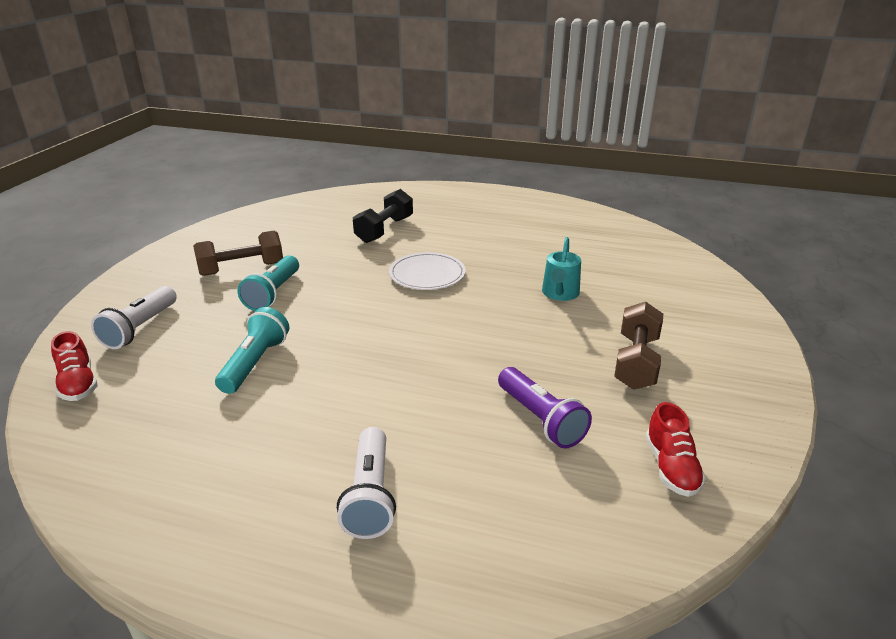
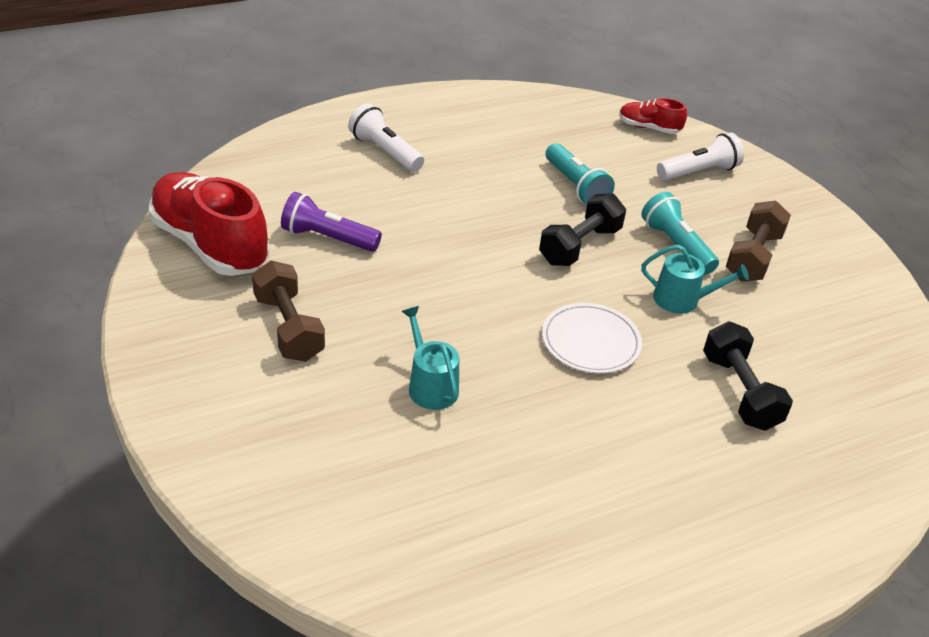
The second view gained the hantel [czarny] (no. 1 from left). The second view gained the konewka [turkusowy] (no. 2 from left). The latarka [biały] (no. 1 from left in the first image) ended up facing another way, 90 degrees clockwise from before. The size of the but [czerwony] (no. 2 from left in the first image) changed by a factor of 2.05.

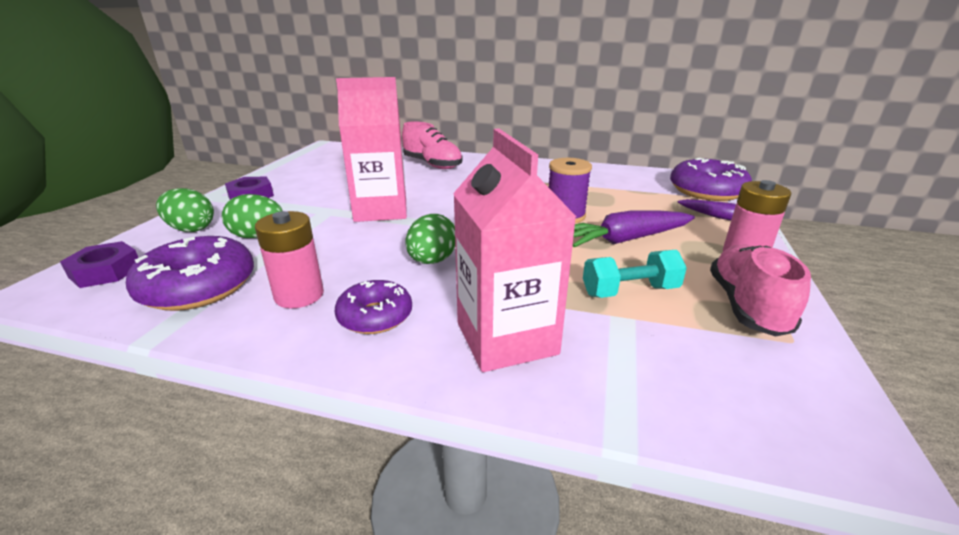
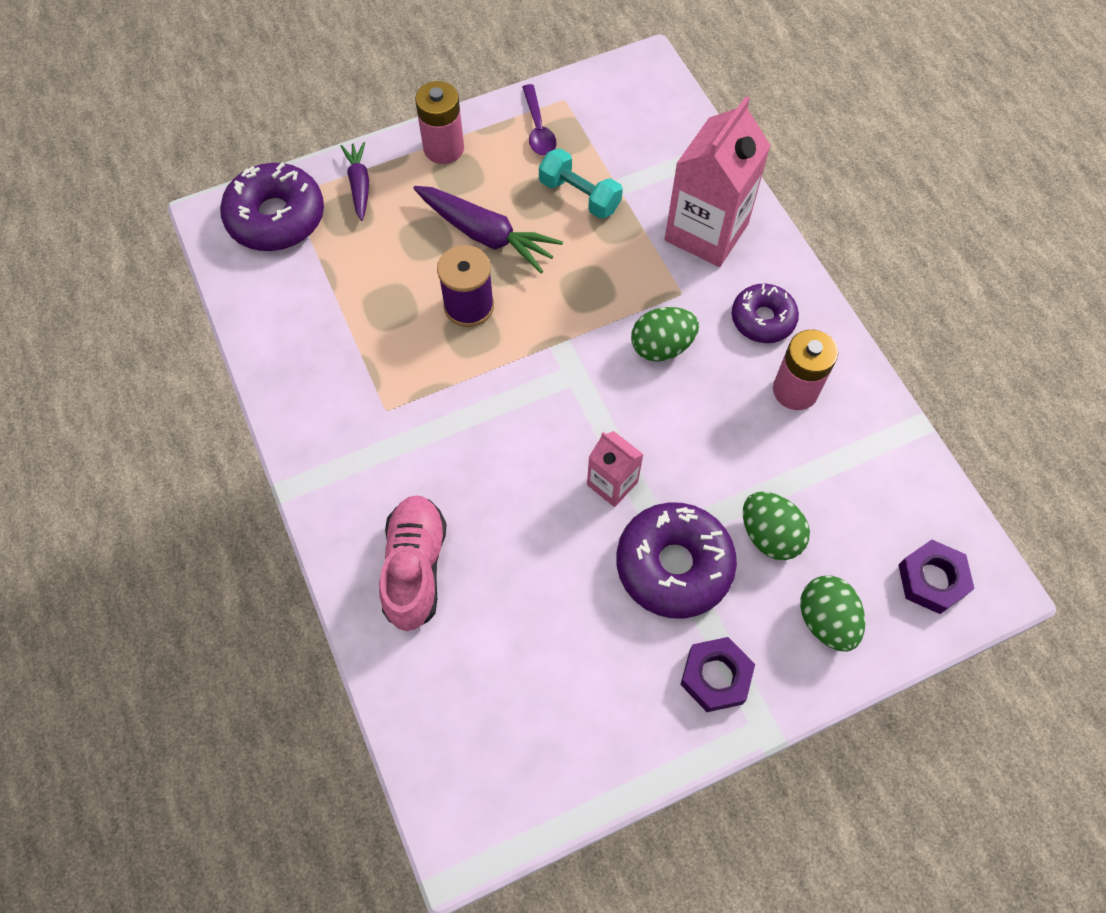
The donut [fioletowy] (no. 1 from left in the first image) ended up elsewhere. Where the but [różowy] (no. 2 from left) stood, the łyżka [fioletowy] came to stand. The size of the karton mleka [różowy] (no. 1 from left) changed by a factor of 0.52.

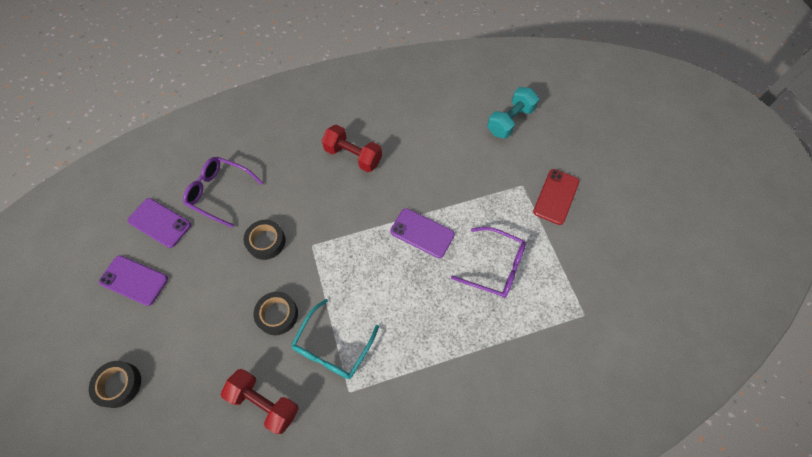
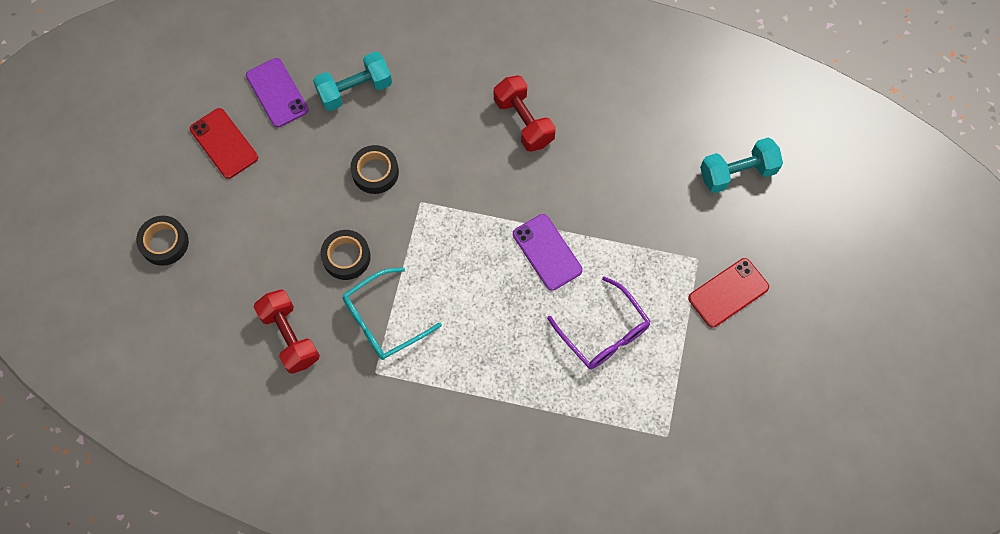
Where the okulary [fioletowy] (no. 1 from left) stood, the hantel [turkusowy] (no. 1 from left) came to stand. What was the telefon [fioletowy] (no. 1 from left) turned into the telefon [czerwony] (no. 1 from left).

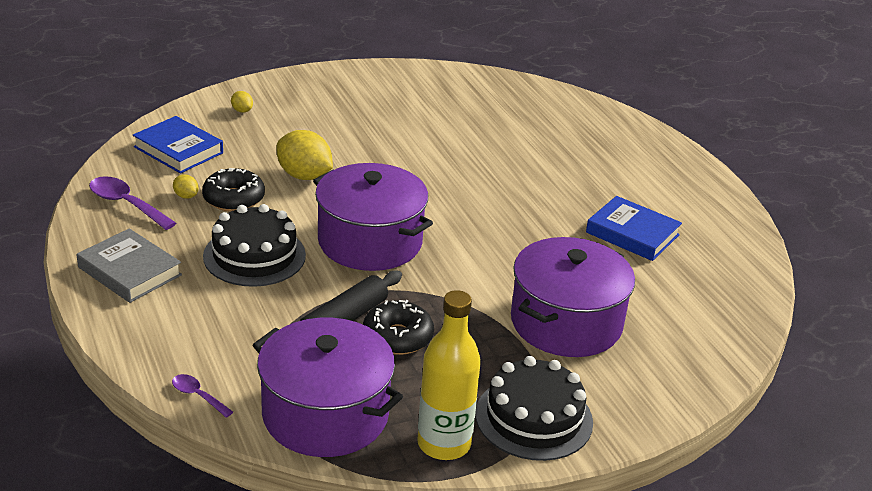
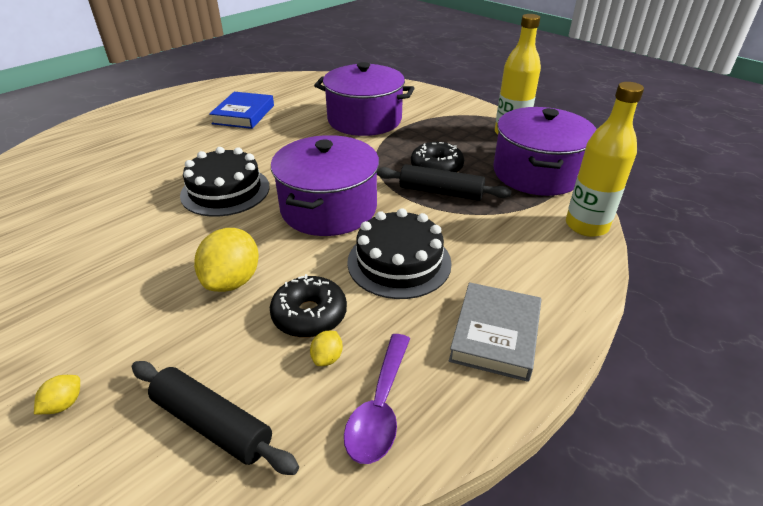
The tort [czarny] (no. 2 from left in the first image) ended up elsewhere. Where the książka [niebieski] (no. 1 from left) stood, the wałek do ciasta [czarny] (no. 1 from left) came to stand. Where the łyżka [fioletowy] (no. 2 from left) stood, the butelka [żółty] (no. 2 from left) came to stand.

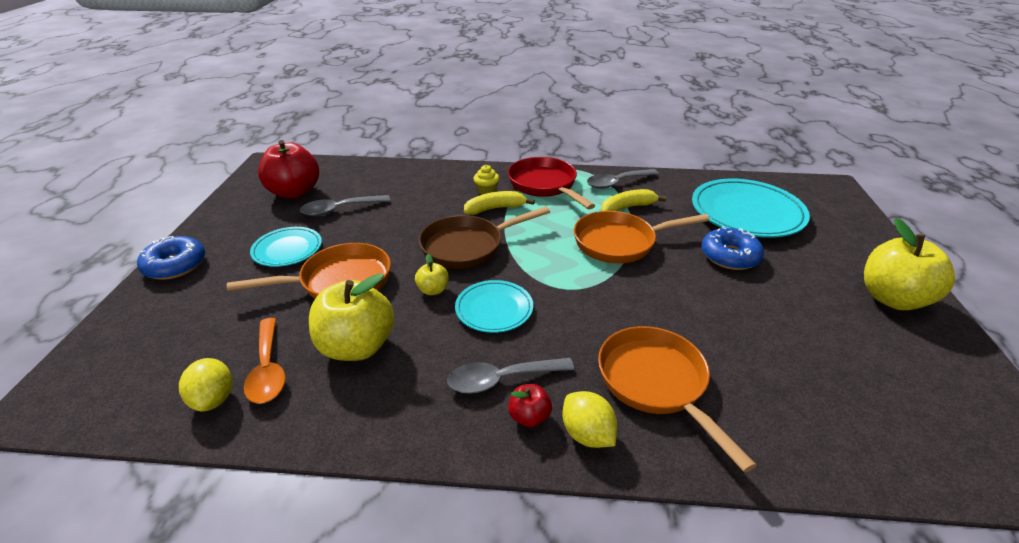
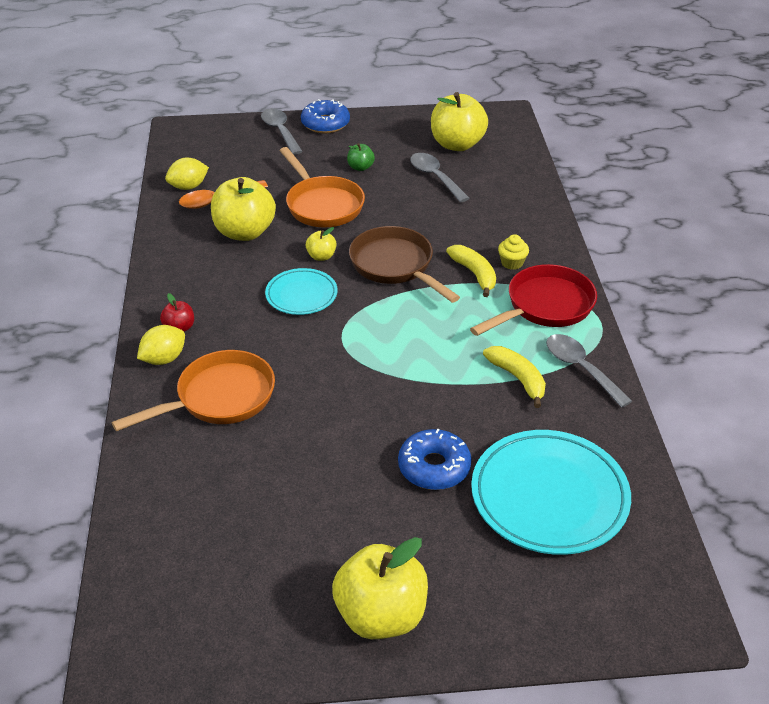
The second view lost the patelnia [pomarańczowy] (no. 2 from left). The łyżka [szary] (no. 2 from left in the first image) ended up elsewhere. Where the talerz [turkusowy] (no. 1 from left) stood, the jabłko [zielony] came to stand. What was the jabłko [czerwony] (no. 1 from left) turned into the jabłko [żółty] (no. 4 from left).

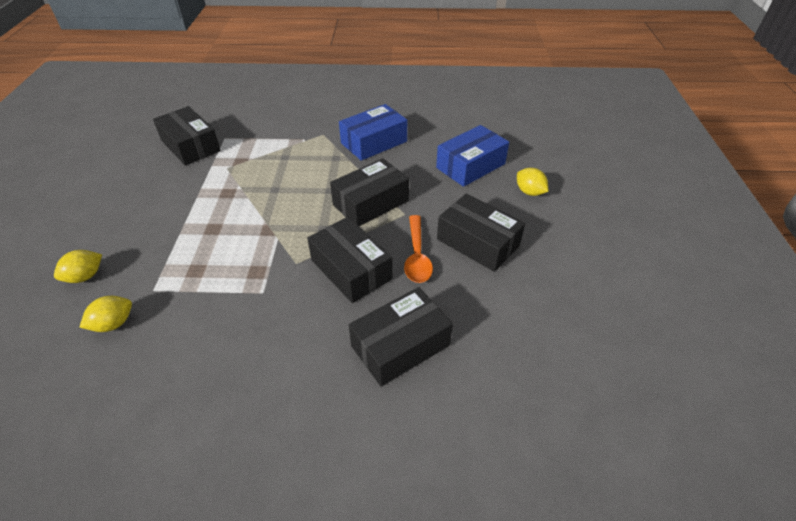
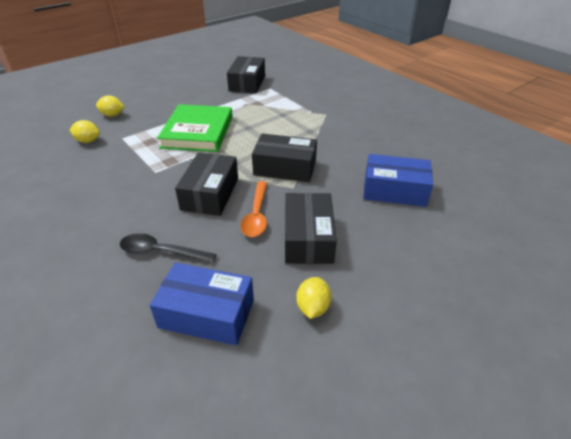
The second view gained the książka [zielony]. The pudełko [niebieski] (no. 1 from left) ended up elsewhere. The cytryna [żółty] (no. 3 from left) ended up elsewhere. Where the pudełko [czarny] (no. 4 from left) stood, the łyżka [czarny] came to stand. The łyżka [pomarańczowy] ended up facing another way, 45 degrees counterclockwise from before.

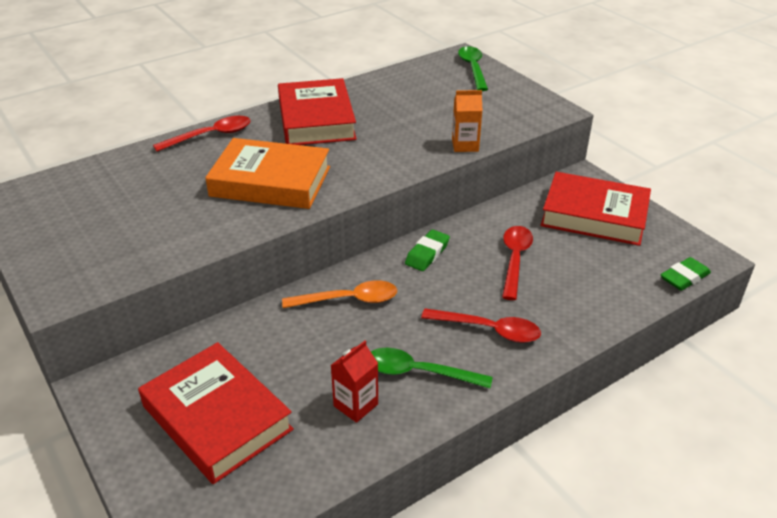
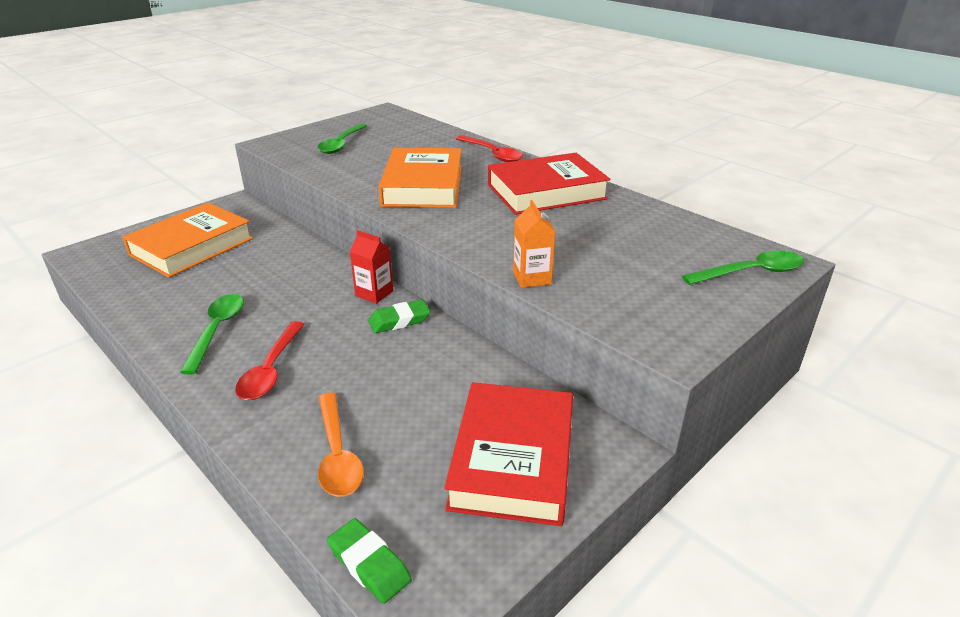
The second view lost the łyżka [czerwony] (no. 3 from left). The second view gained the łyżka [zielony] (no. 2 from left). The łyżka [pomarańczowy] ended up elsewhere. The karton mleka [czerwony] ended up elsewhere. What was the książka [czerwony] (no. 1 from left) turned into the książka [pomarańczowy] (no. 1 from left). The gumka do mazania [zielony] (no. 1 from left in the first image) ended up facing another way, 45 degrees counterclockwise from before.

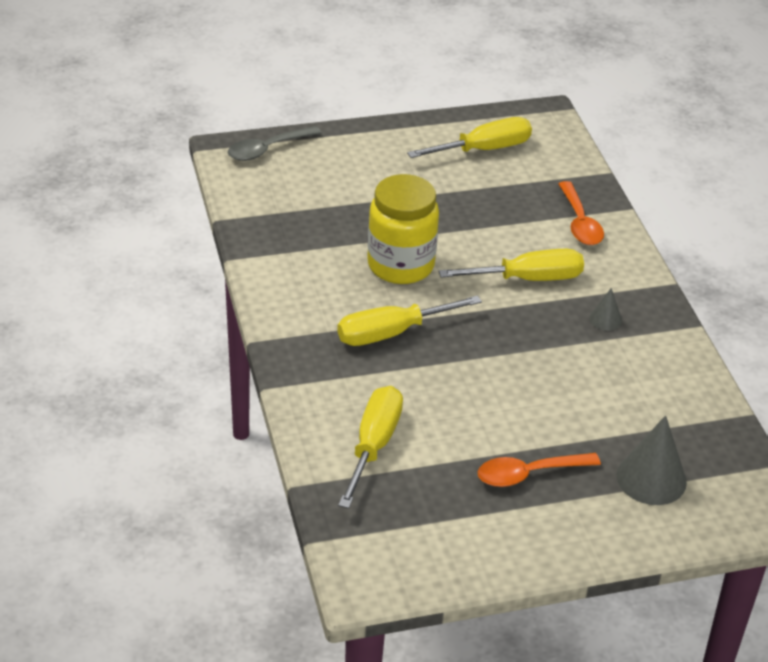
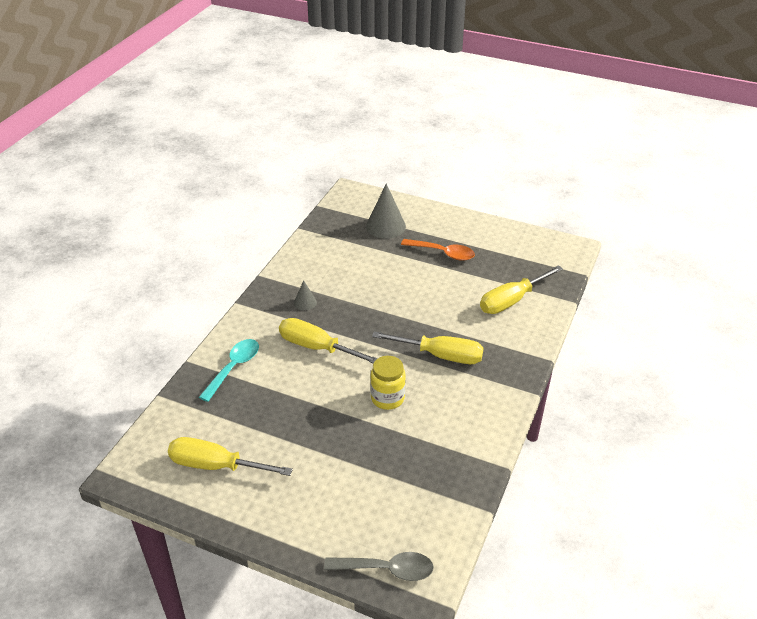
What was the łyżka [pomarańczowy] (no. 2 from left) turned into the łyżka [turkusowy]. The size of the słoik [żółty] changed by a factor of 0.62.

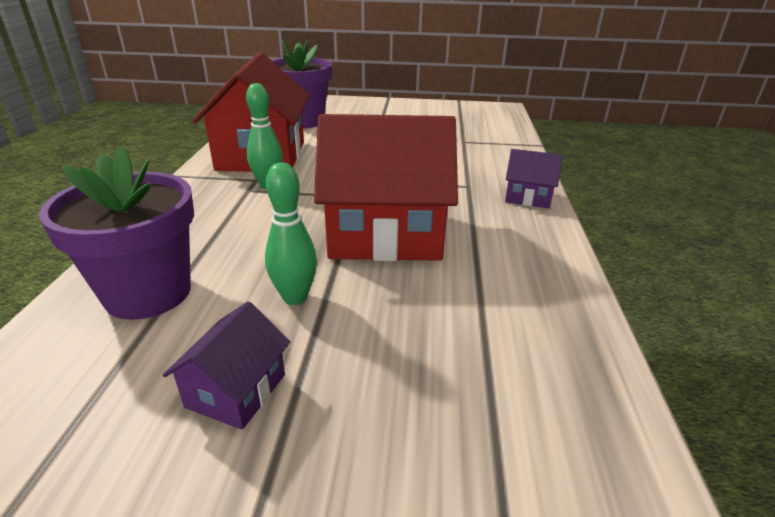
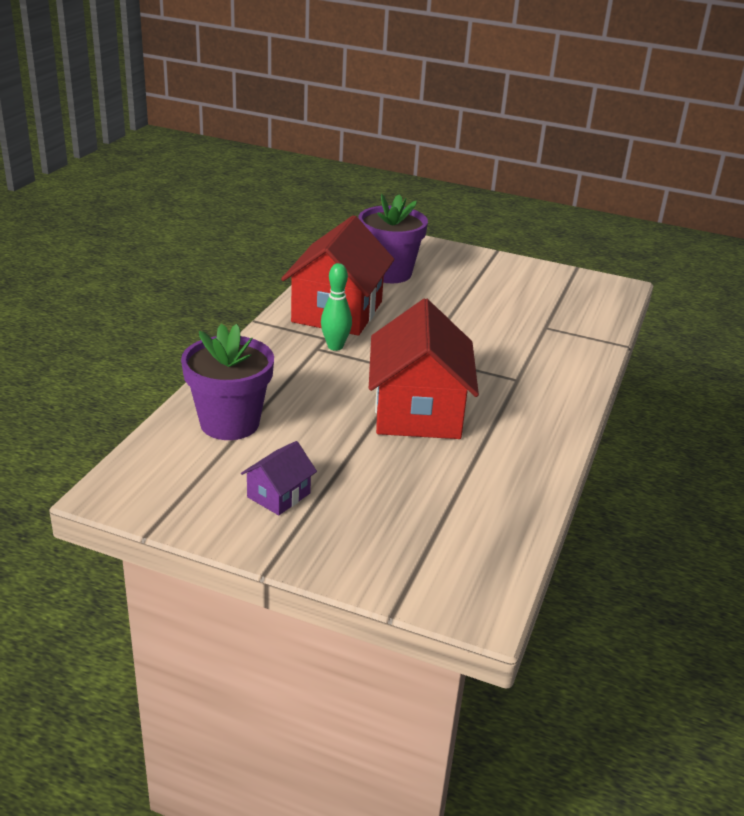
The second view lost the kręgiel [zielony] (no. 2 from left). The second view lost the domek [fioletowy] (no. 2 from left). The domek [czerwony] (no. 2 from left) ended up facing another way, 75 degrees clockwise from before.

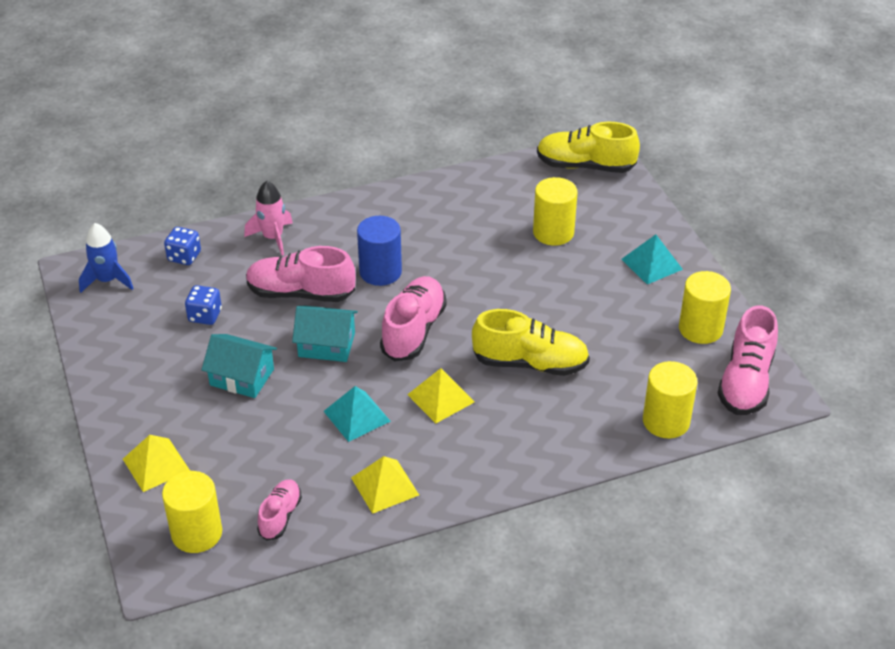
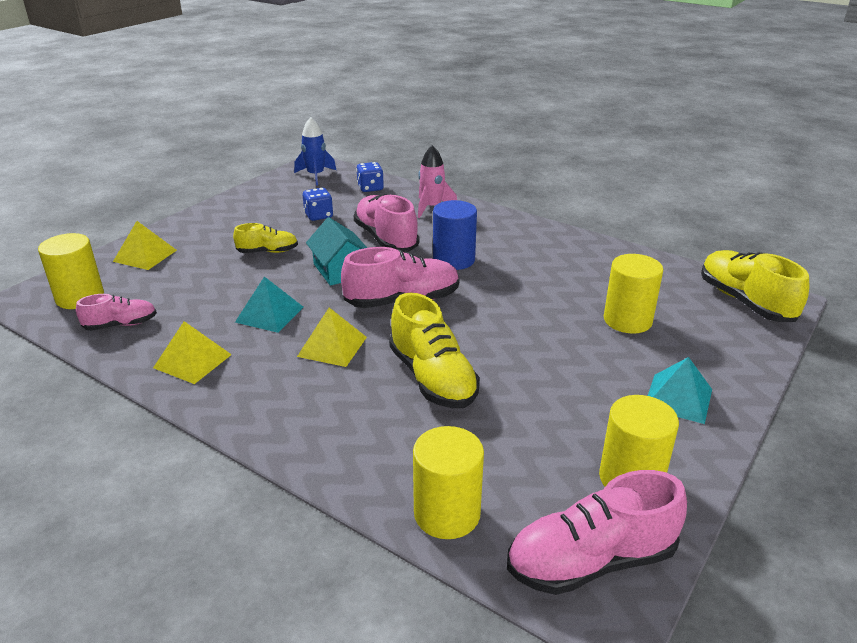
Where the domek [turkusowy] (no. 1 from left) stood, the but [żółty] (no. 1 from left) came to stand.

